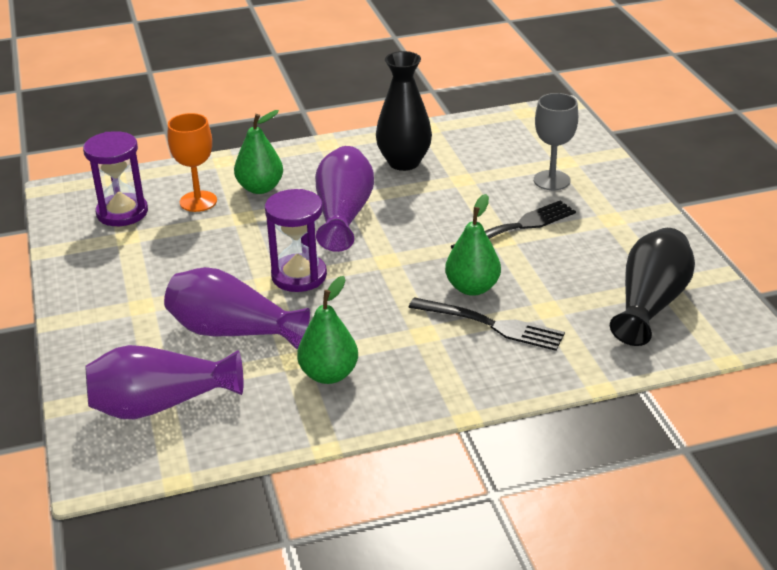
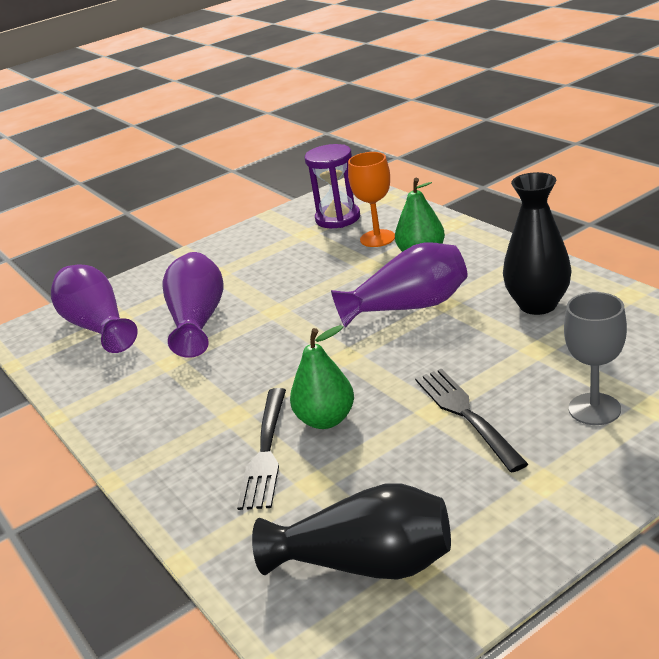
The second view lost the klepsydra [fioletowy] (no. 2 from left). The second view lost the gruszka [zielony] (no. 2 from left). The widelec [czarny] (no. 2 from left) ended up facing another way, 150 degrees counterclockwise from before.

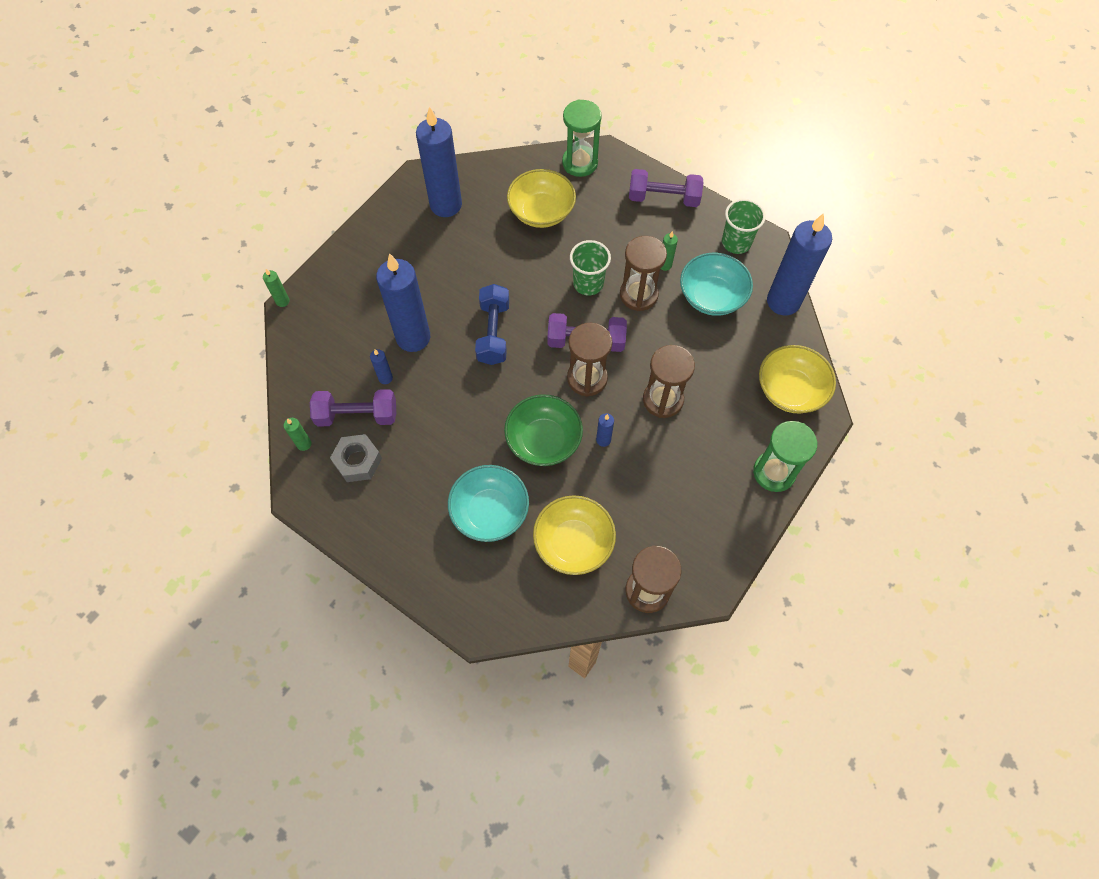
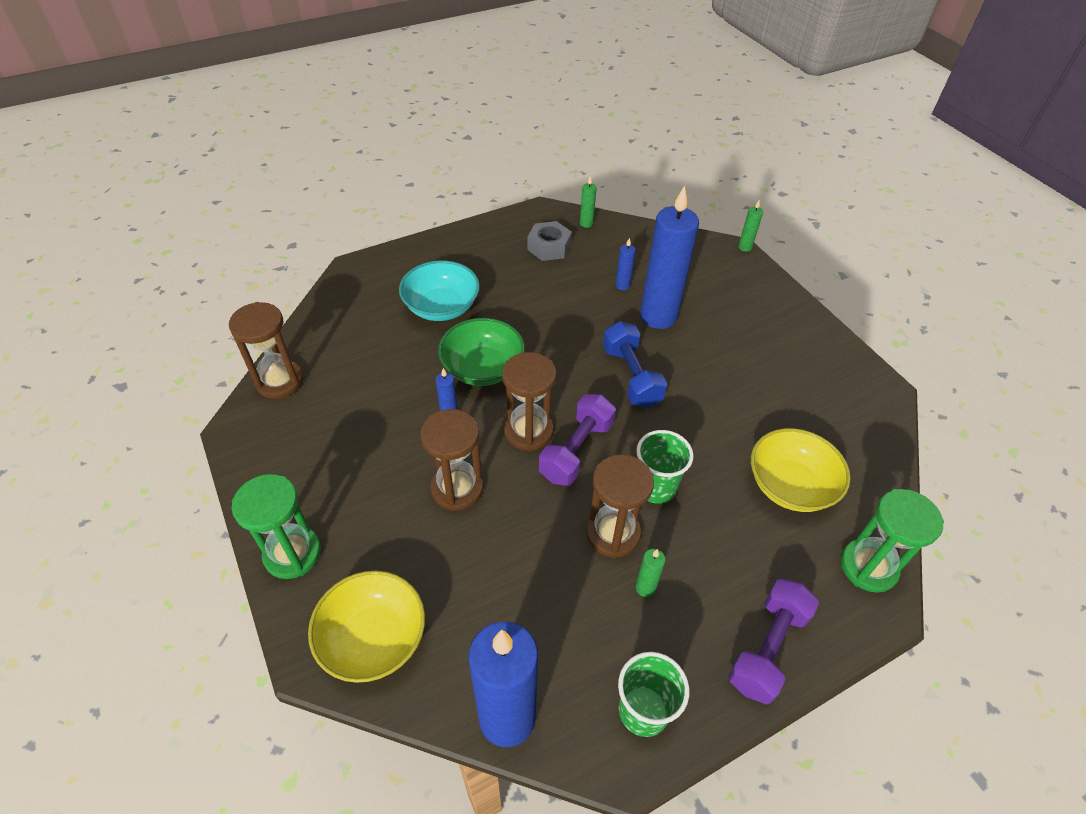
The second view lost the hantel [fioletowy] (no. 1 from left). The second view lost the świeca [niebieski] (no. 3 from left). The second view lost the miska [żółty] (no. 2 from left). The second view lost the miska [turkusowy] (no. 2 from left). The hantel [niebieski] ended up facing another way, 45 degrees clockwise from before.

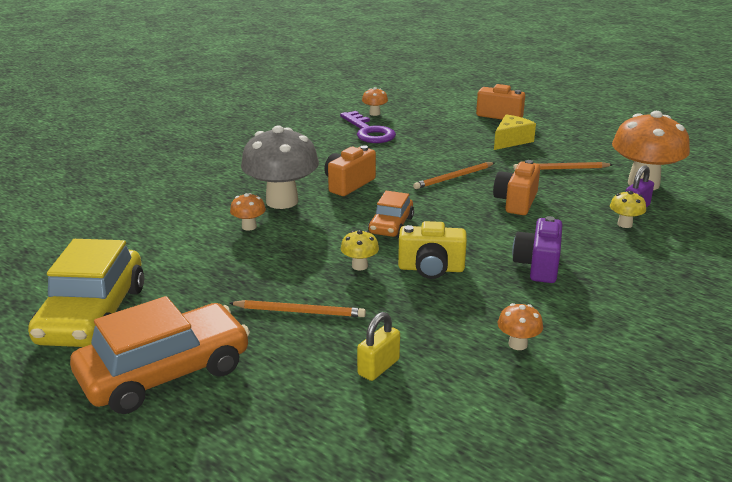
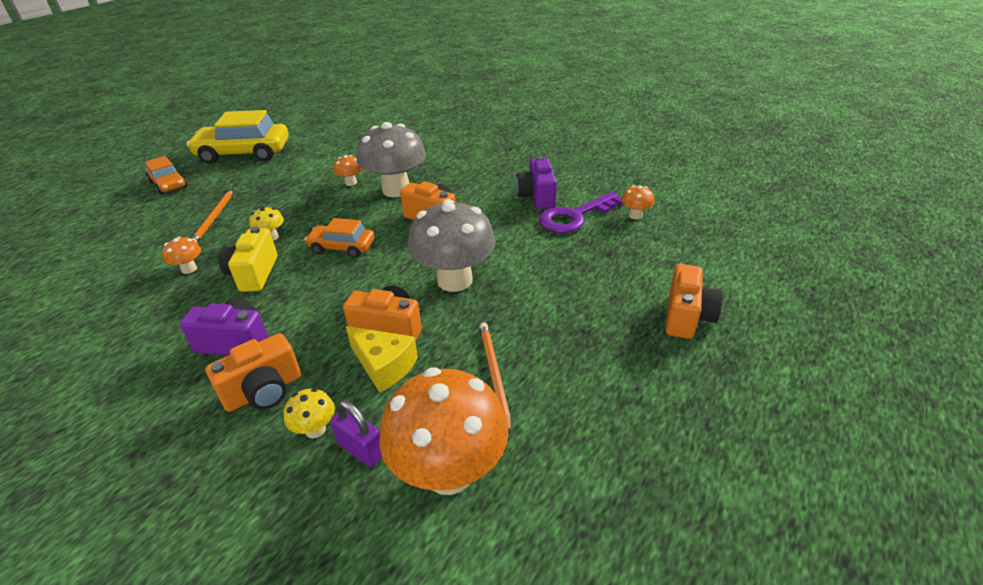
The second view lost the kłódka [żółty]. The second view gained the aparat fotograficzny [pomarańczowy] (no. 1 from left). The second view gained the aparat fotograficzny [fioletowy] (no. 2 from left). The ser [żółty] ended up elsewhere. The grzyb [pomarańczowy] (no. 3 from left in the first image) ended up elsewhere. Where the ołówek [pomarańczowy] (no. 2 from left) stood, the grzyb [szary] (no. 2 from left) came to stand. The size of the samochód [pomarańczowy] (no. 1 from left) changed by a factor of 0.55.

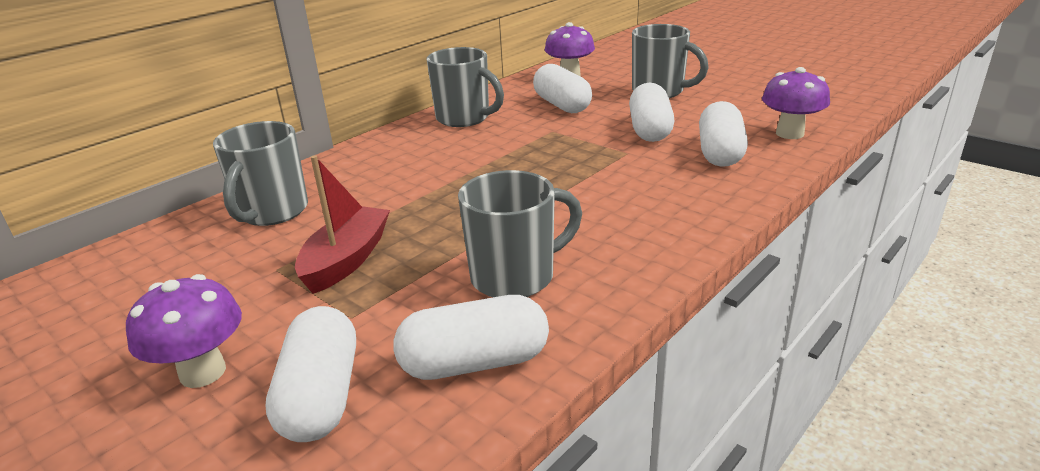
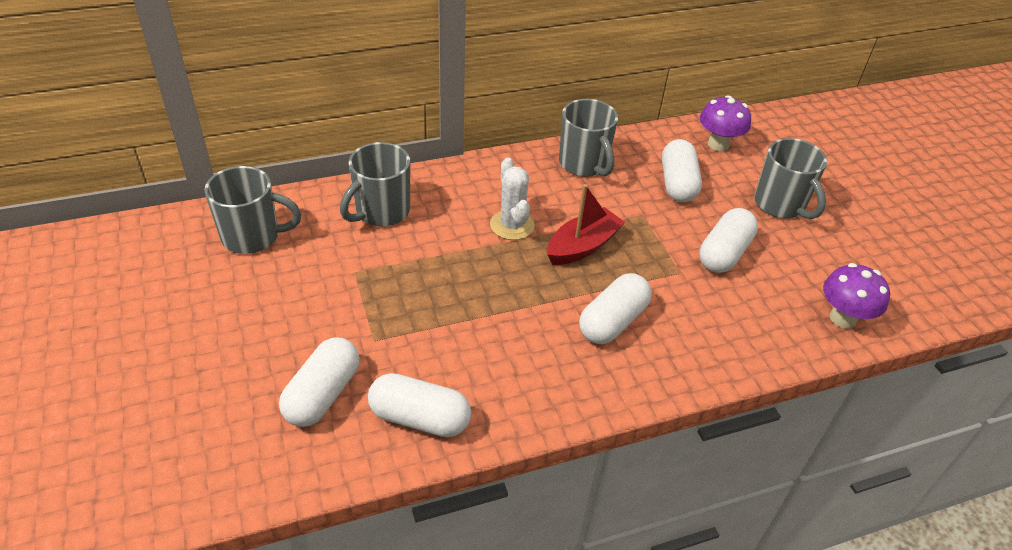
The second view lost the grzyb [fioletowy] (no. 1 from left). The second view gained the kaktus [biały]. The łódka [czerwony] ended up elsewhere. The kubek [szary] (no. 3 from left in the first image) ended up elsewhere. The kapsułka [biały] (no. 5 from left in the first image) ended up elsewhere.

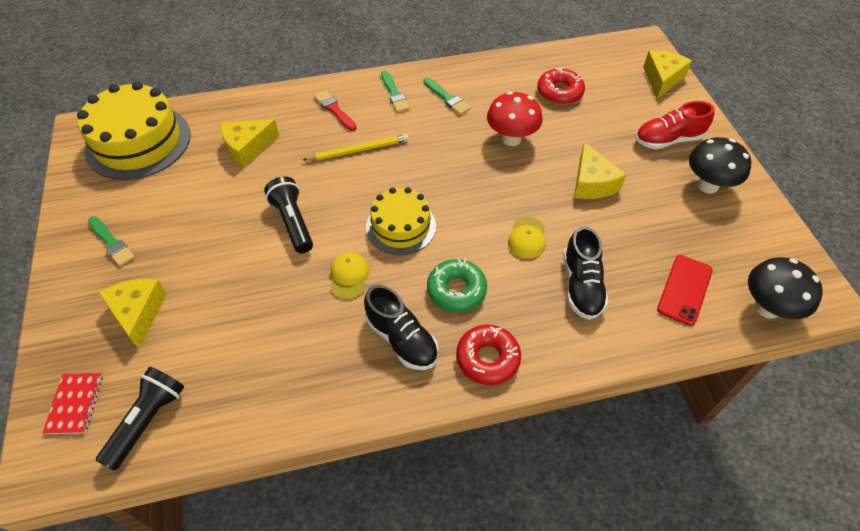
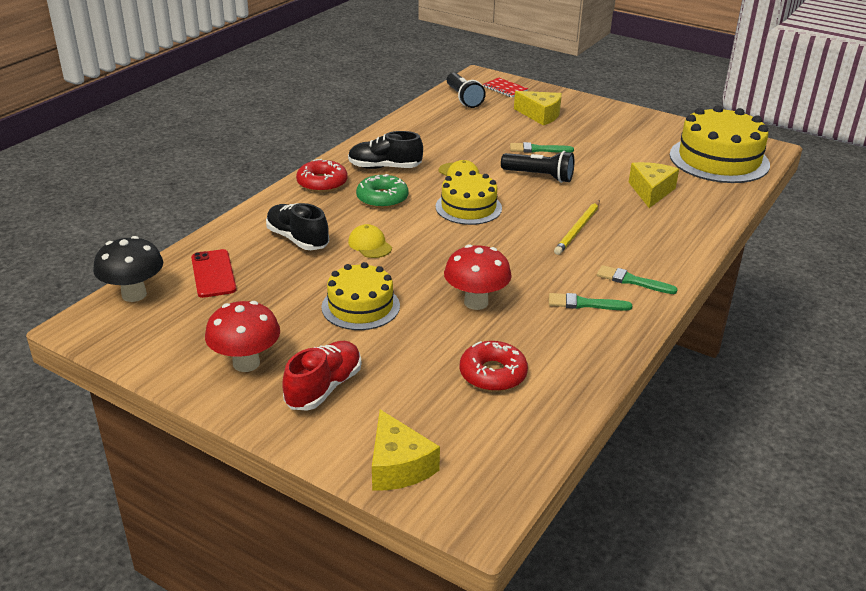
The second view lost the pędzel [czerwony]. The pędzel [zielony] (no. 1 from left) ended up elsewhere. Where the ser [żółty] (no. 3 from left) stood, the tort [żółty] (no. 1 from left) came to stand. What was the grzyb [czarny] (no. 1 from left) turned into the grzyb [czerwony] (no. 1 from left).

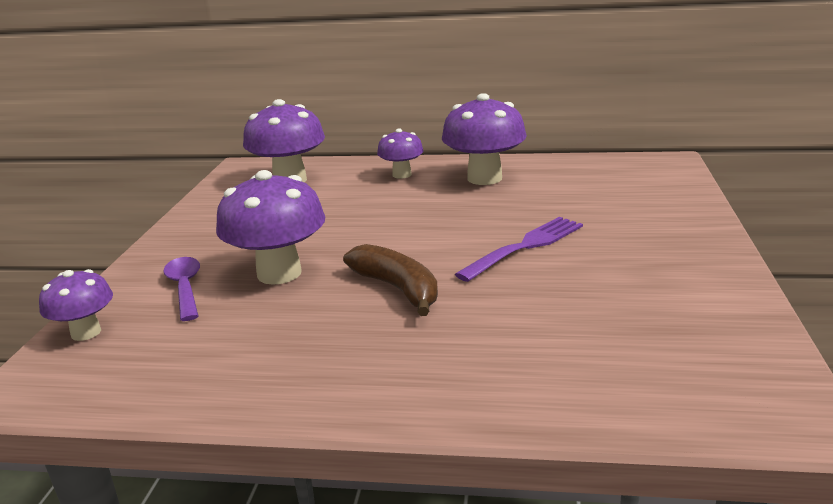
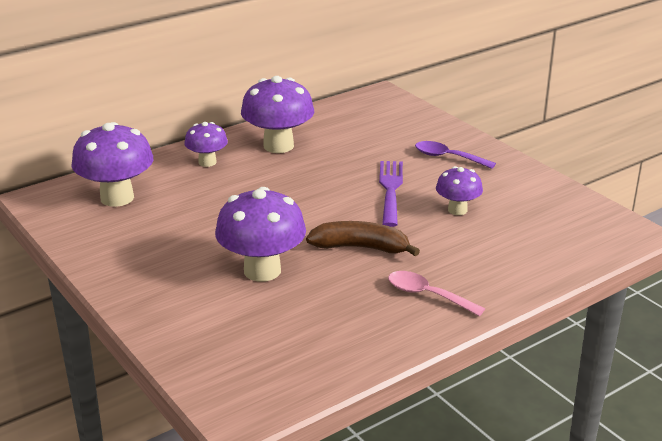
The second view gained the łyżka [różowy]. The grzyb [fioletowy] (no. 1 from left in the first image) ended up elsewhere. The łyżka [fioletowy] ended up elsewhere.

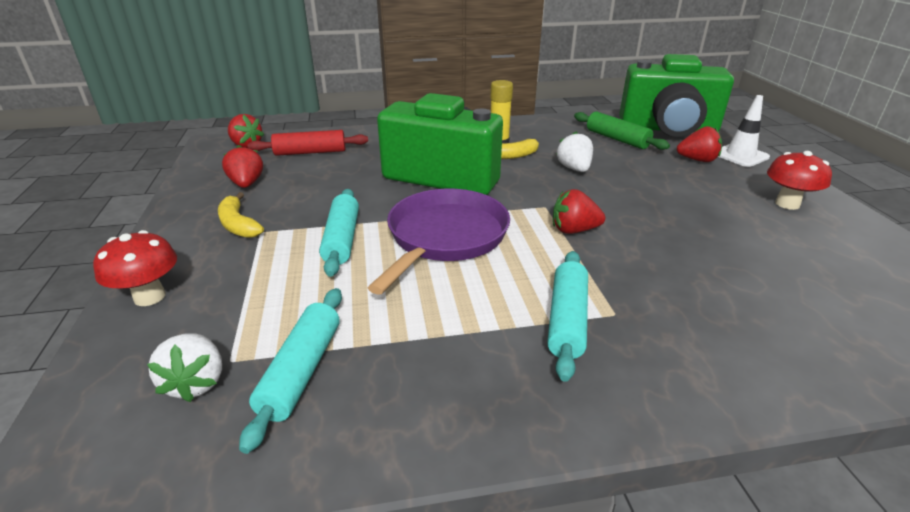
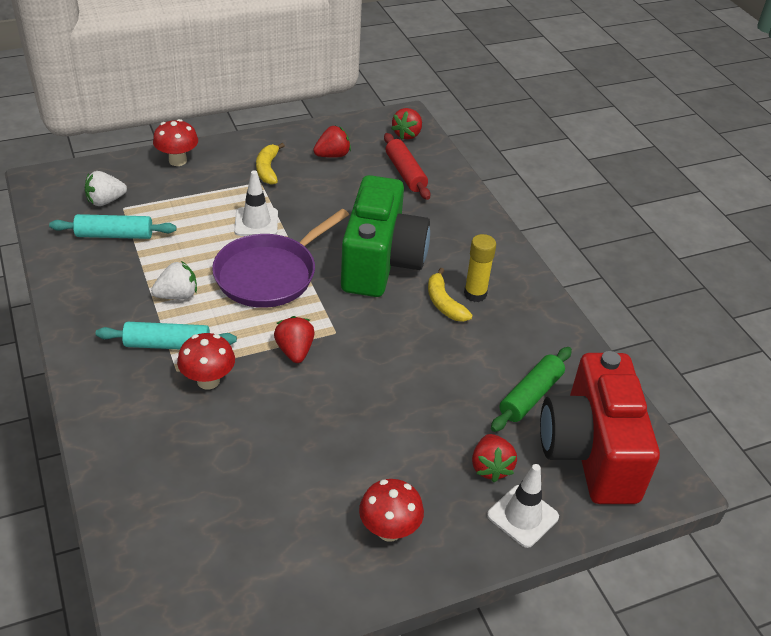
The second view gained the grzyb [czerwony] (no. 2 from left). The truskawka [biały] (no. 2 from left) ended up elsewhere. Where the wałek do ciasta [turkusowy] (no. 2 from left) stood, the pachołek [biały] (no. 1 from left) came to stand. What was the aparat fotograficzny [zielony] (no. 2 from left) turned into the aparat fotograficzny [czerwony]. The banan [żółty] (no. 1 from left) ended up facing another way, 45 degrees counterclockwise from before. The patelnia [fioletowy] ended up facing another way, 120 degrees clockwise from before.

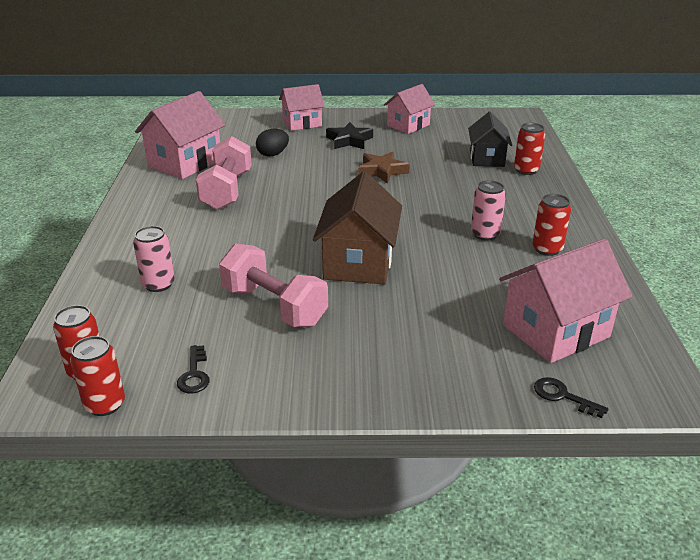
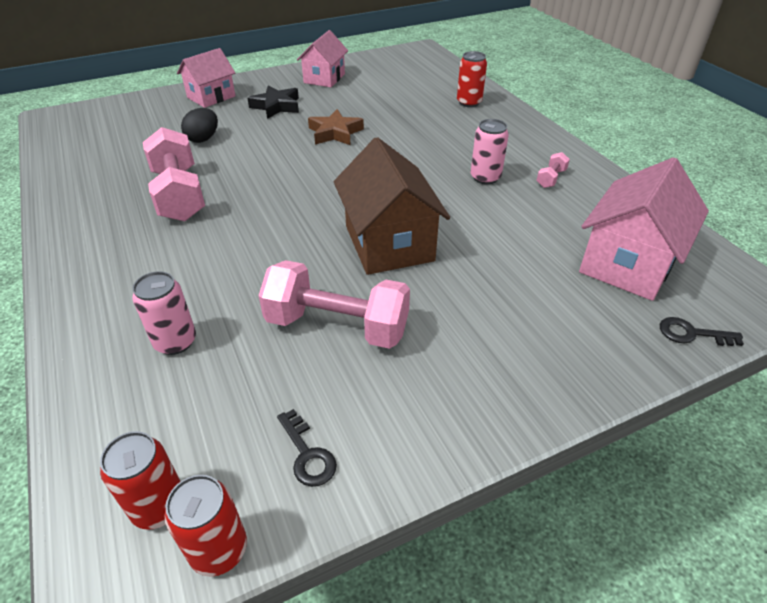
The second view lost the domek [różowy] (no. 1 from left). The second view lost the domek [czarny]. Where the puszka [czerwony] (no. 4 from left) stood, the hantel [różowy] (no. 3 from left) came to stand.

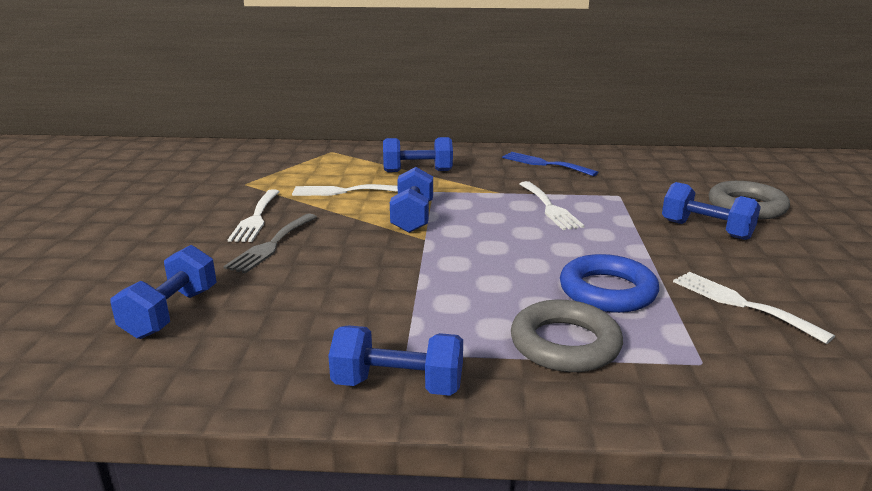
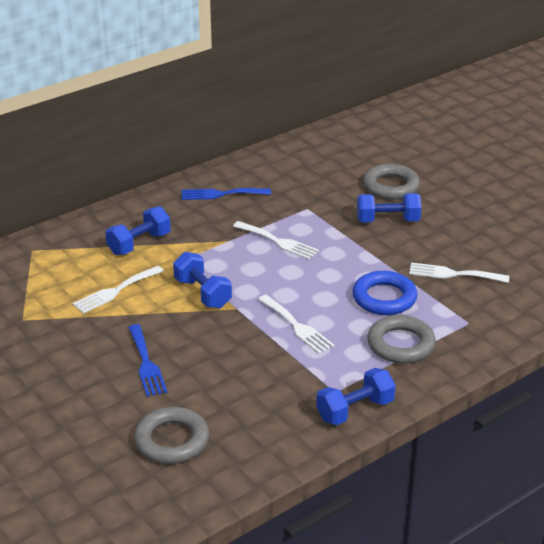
The widelec [biały] (no. 1 from left in the first image) ended up elsewhere. Where the hantel [niebieski] (no. 1 from left) stood, the pierścień [szary] (no. 1 from left) came to stand. What was the widelec [szary] turned into the widelec [niebieski] (no. 1 from left).

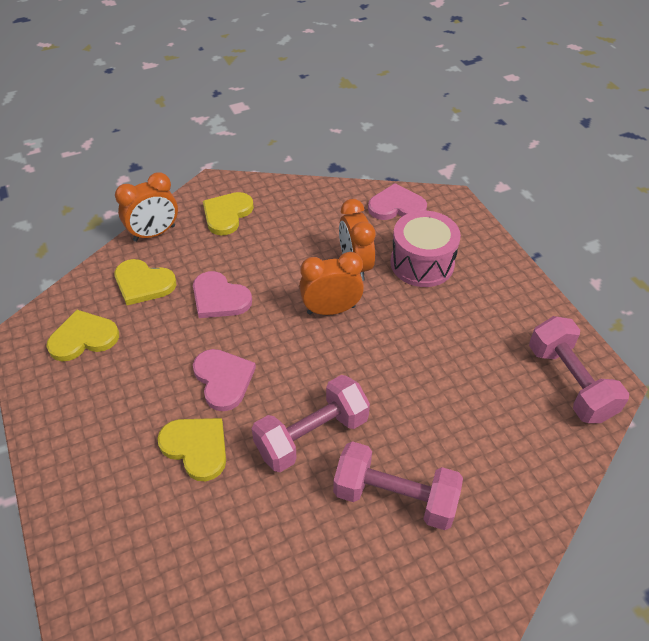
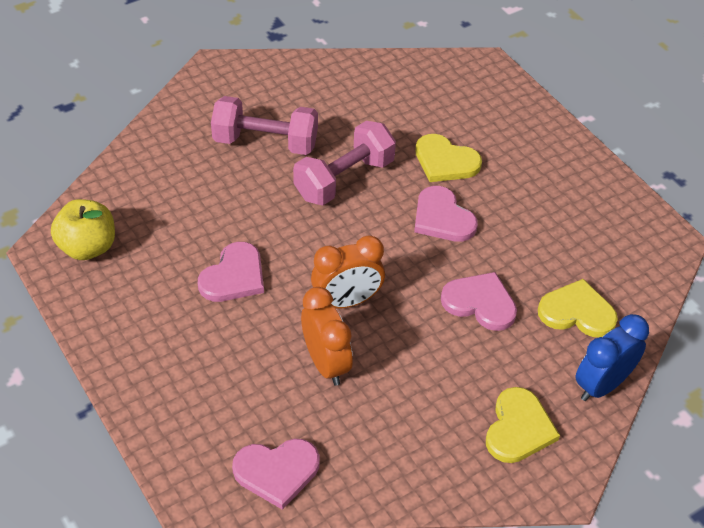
The second view lost the serce [żółty] (no. 1 from left). The second view lost the bęben [różowy]. The second view gained the serce [różowy] (no. 1 from left). Where the hantel [różowy] (no. 3 from left) stood, the jabłko [żółty] came to stand. What was the budzik [pomarańczowy] (no. 1 from left) turned into the budzik [niebieski].

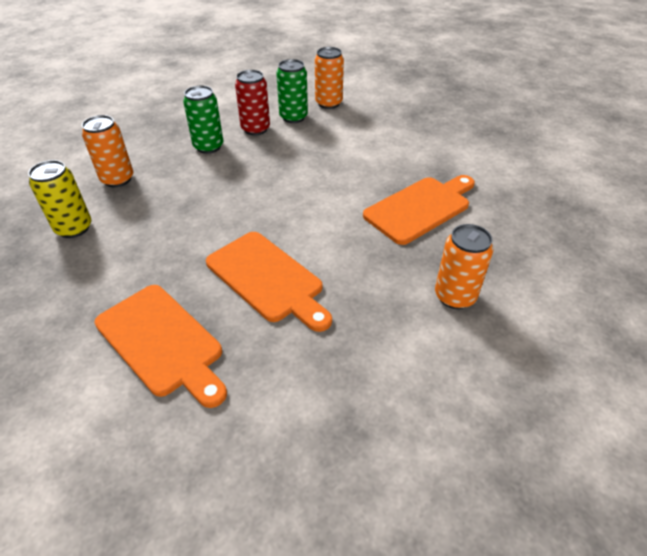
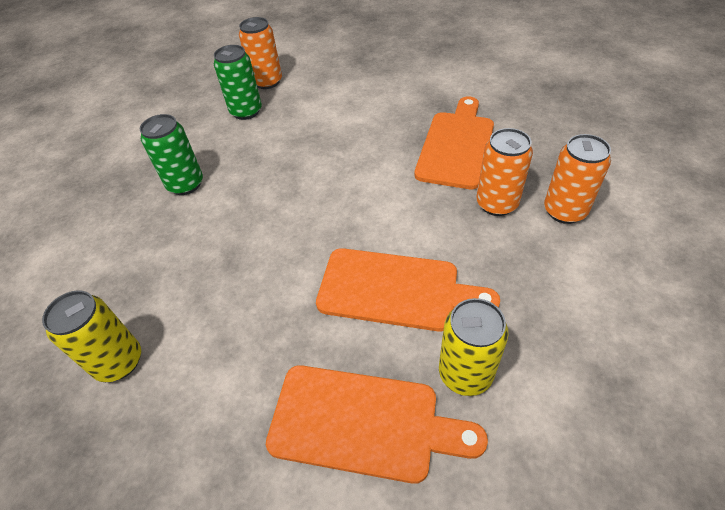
The second view lost the puszka [czerwony]. The second view gained the puszka [żółty] (no. 2 from left). The puszka [pomarańczowy] (no. 1 from left in the first image) ended up elsewhere.

